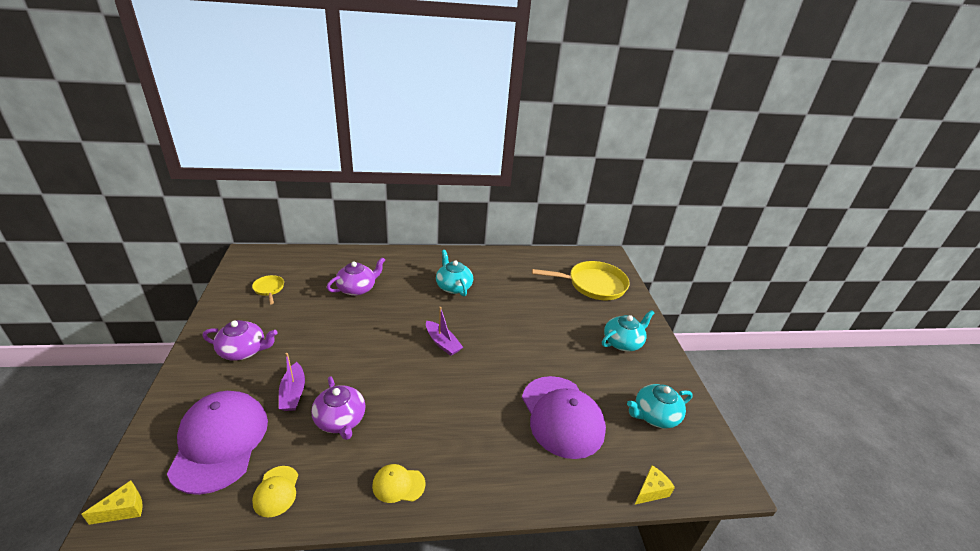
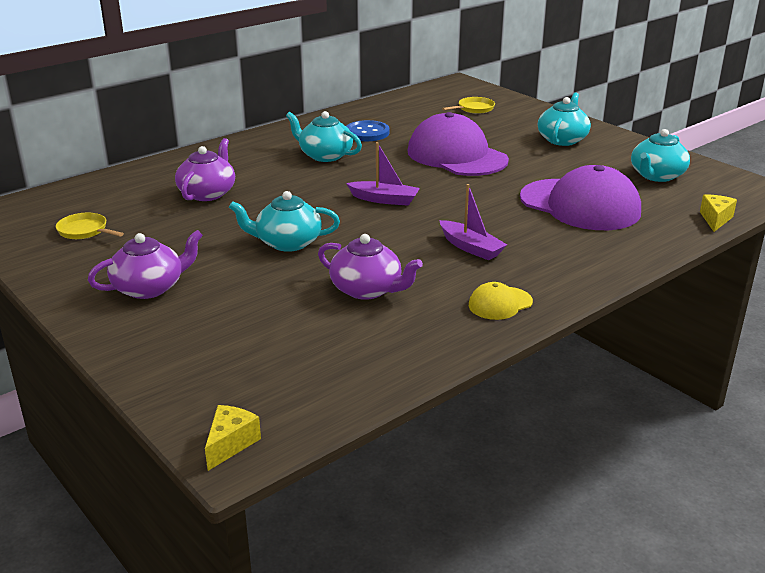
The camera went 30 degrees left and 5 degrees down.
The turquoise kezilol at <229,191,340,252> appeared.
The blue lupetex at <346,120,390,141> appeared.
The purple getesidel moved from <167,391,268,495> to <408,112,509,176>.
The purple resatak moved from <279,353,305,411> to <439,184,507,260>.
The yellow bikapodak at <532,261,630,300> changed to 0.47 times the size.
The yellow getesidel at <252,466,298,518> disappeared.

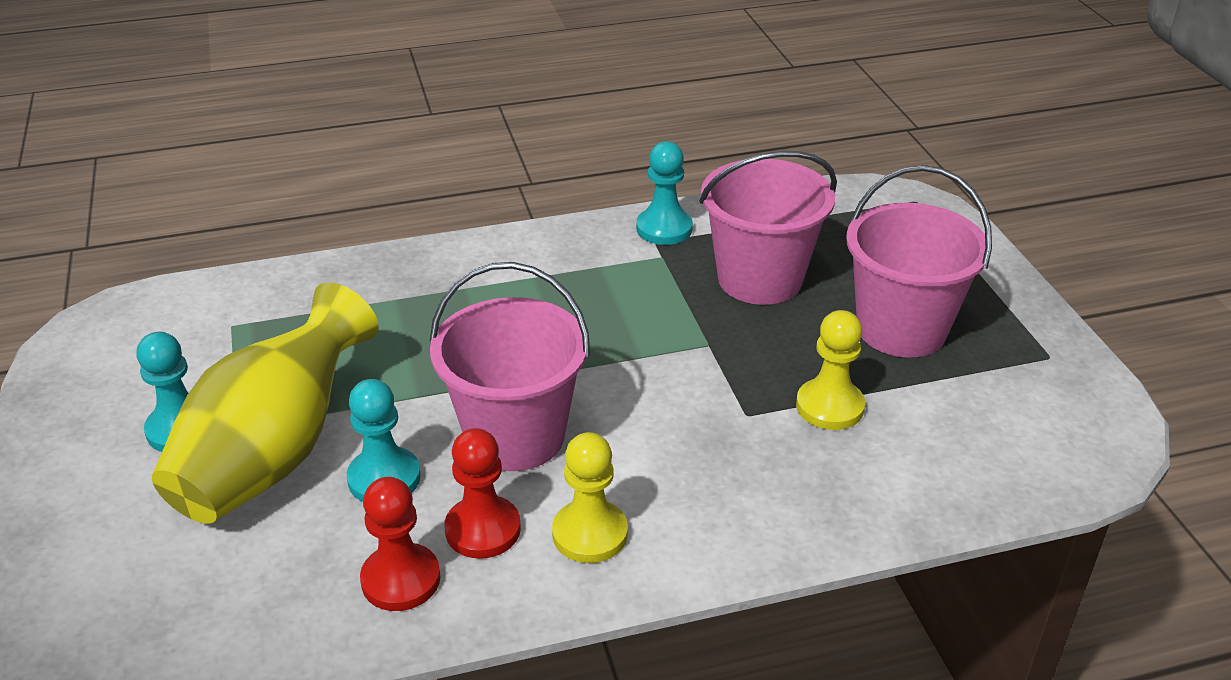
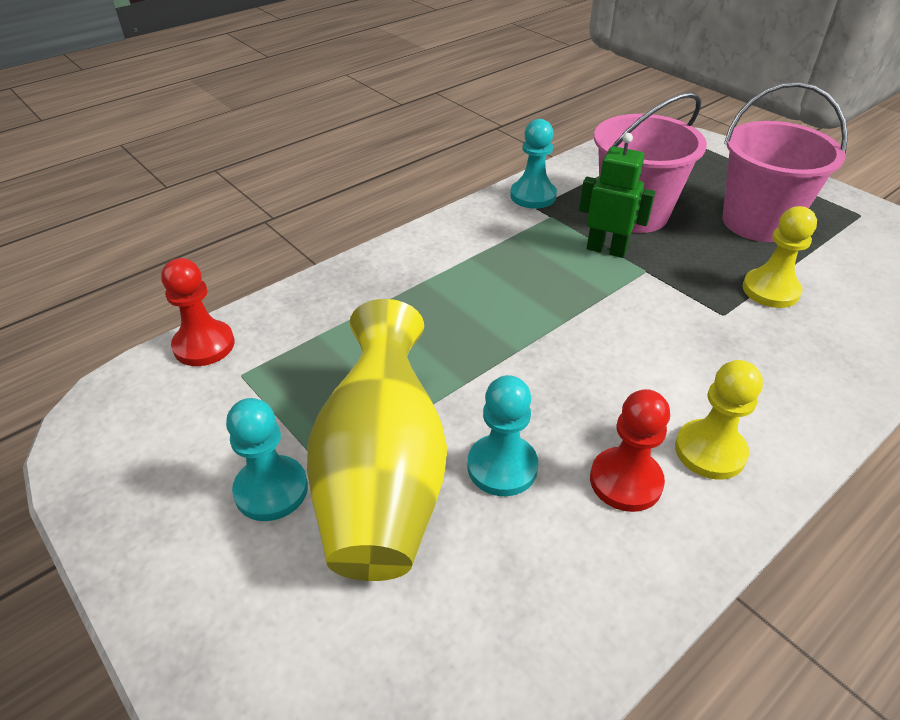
The camera went 25 degrees left and 5 degrees up.
The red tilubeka moved from <360,477,440,611> to <161,258,234,366>.
The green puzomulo at <579,133,655,258> appeared.
The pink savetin at <430,262,590,471> disappeared.

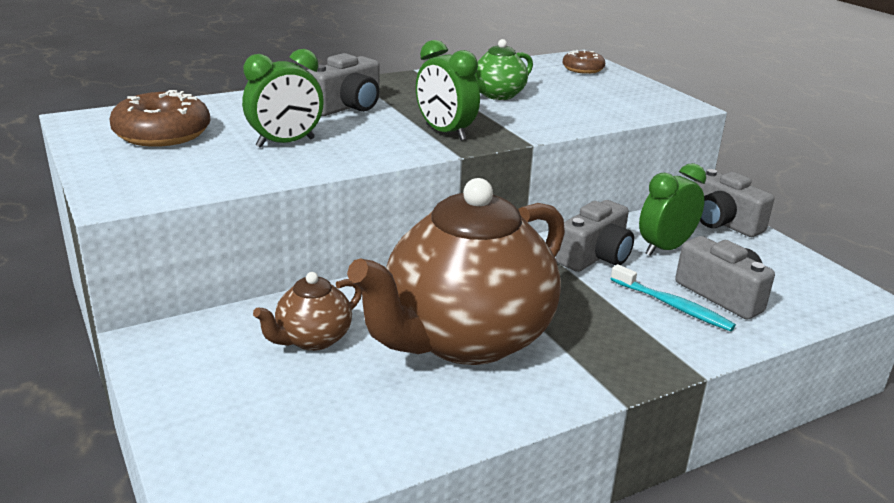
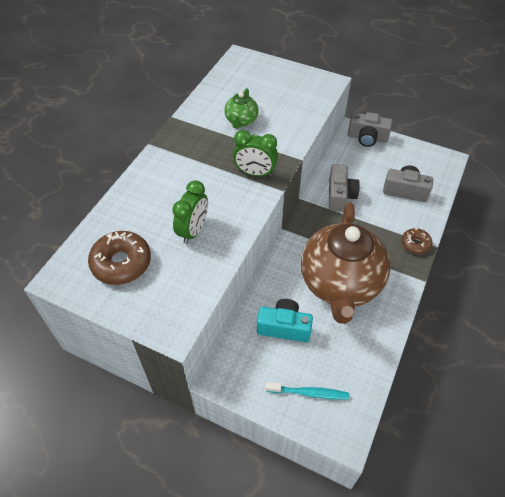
The camera went 35 degrees left and 25 degrees up.
The brown kezilol at <253,272,362,351> was replaced by the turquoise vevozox at <257,299,313,342>.
The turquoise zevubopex moved from <611,264,736,331> to <266,382,349,400>.
The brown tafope moved from <563,50,605,74> to <402,228,432,254>.
The grey vevozox at <307,53,380,116> disappeared.
The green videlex at <639,163,706,256> disappeared.

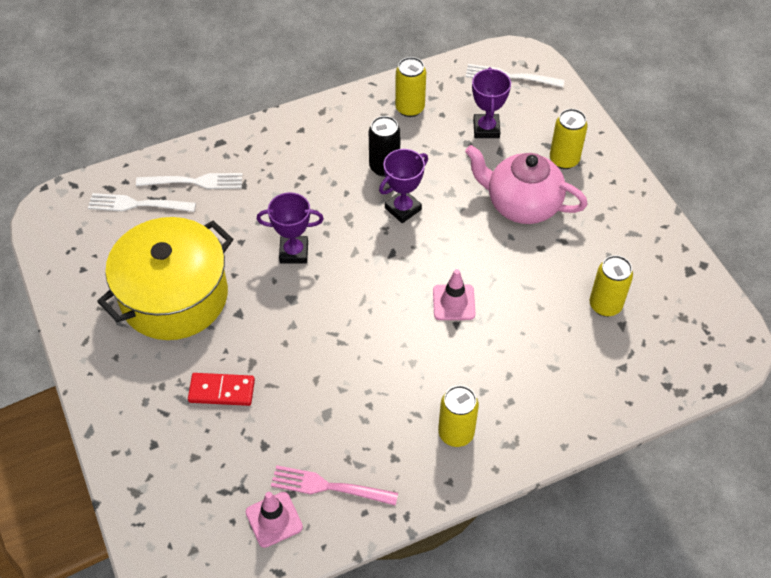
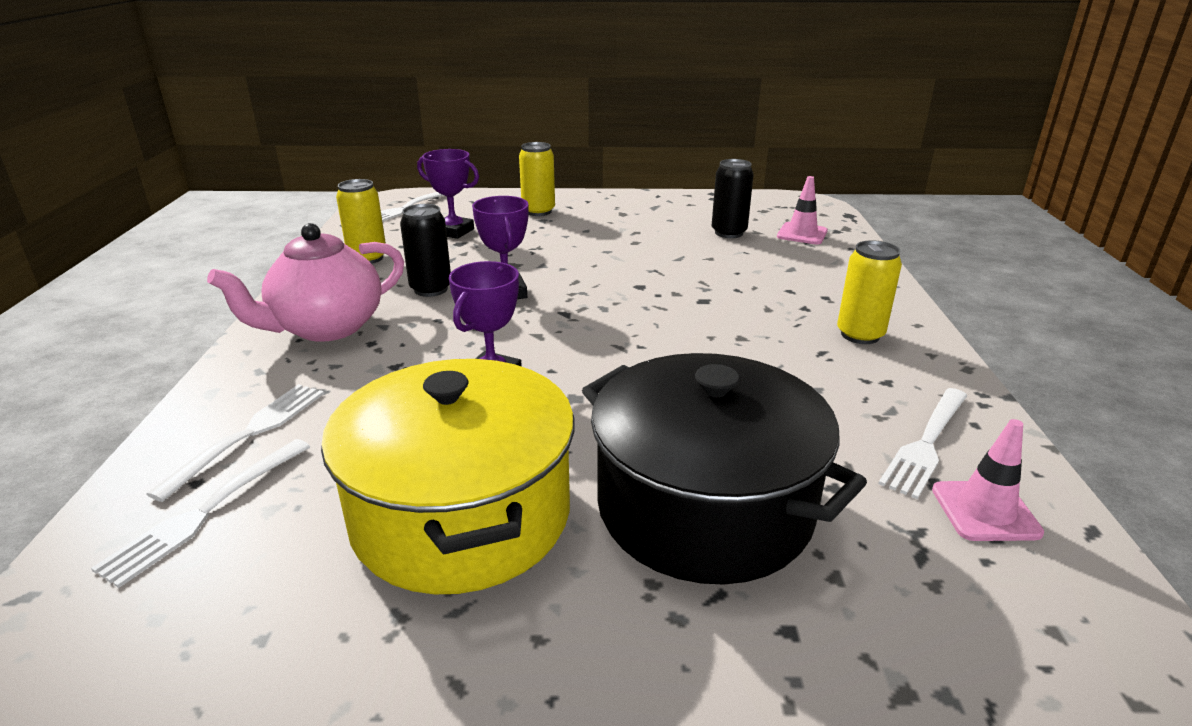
The camera went 65 degrees left and 25 degrees down.
The pink kezilol moved from <465,145,588,224> to <207,223,404,342>.
The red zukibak at <188,373,255,406> was replaced by the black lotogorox at <582,353,867,585>.
The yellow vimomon at <590,255,633,317> became the black vimomon at <712,159,754,238>.
The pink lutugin moved from <433,269,476,320> to <777,176,828,244>.
The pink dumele at <271,465,398,506> became the white dumele at <878,388,968,499>.

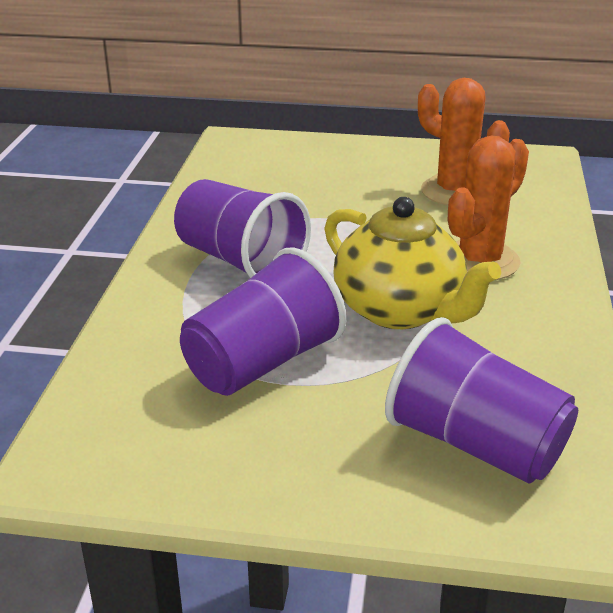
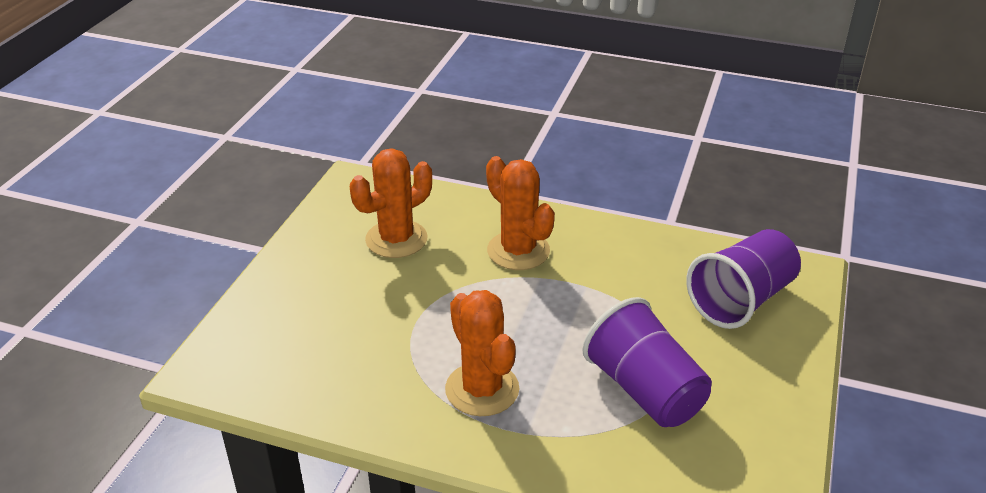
The camera went 80 degrees left and 5 degrees up.
The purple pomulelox at <174,179,311,278> was replaced by the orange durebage at <445,290,519,416>.
The yellow kezilol at <324,197,501,329> disappeared.

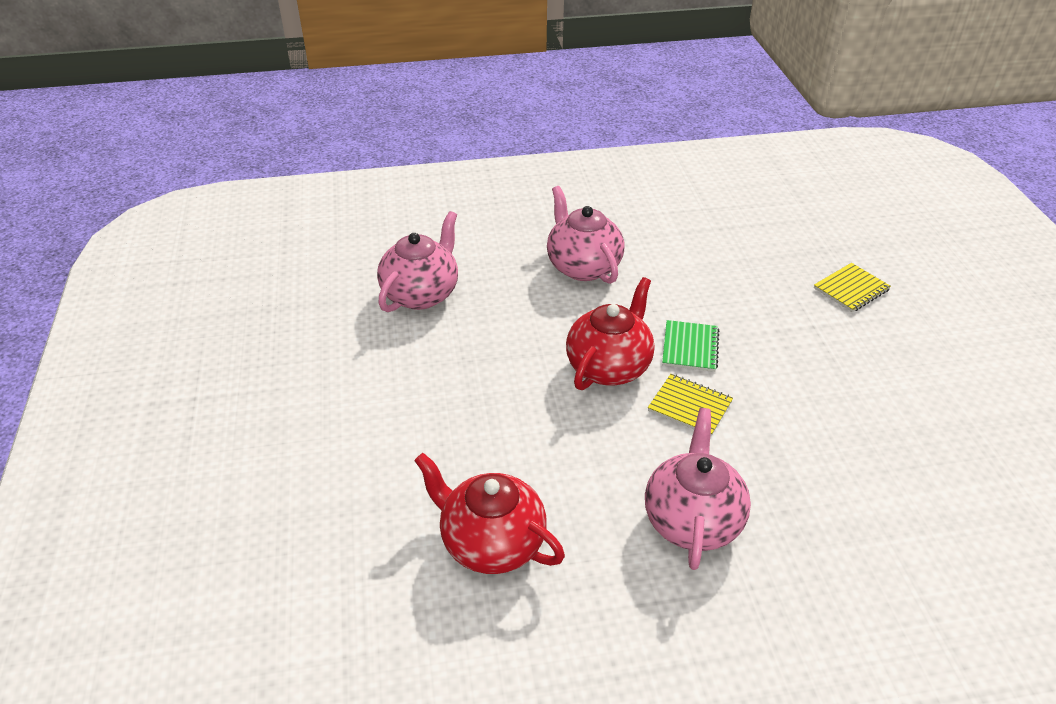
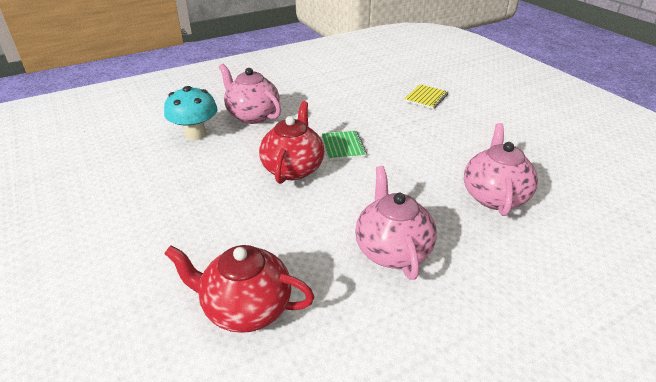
The camera went 20 degrees left and 5 degrees down.
The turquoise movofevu at <164,86,218,140> appeared.
The pink kezilol moved from <377,211,458,312> to <464,123,538,216>.
The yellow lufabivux at <648,374,733,436> disappeared.

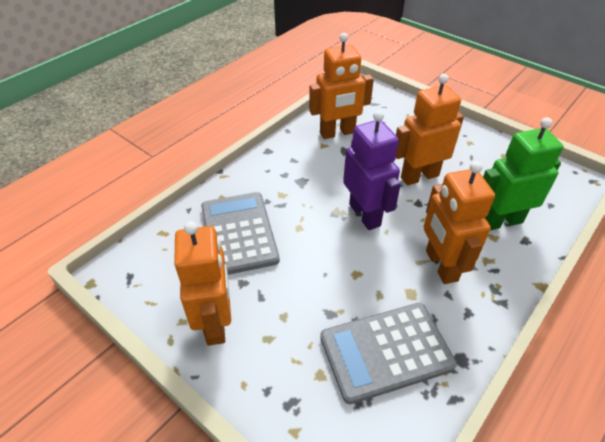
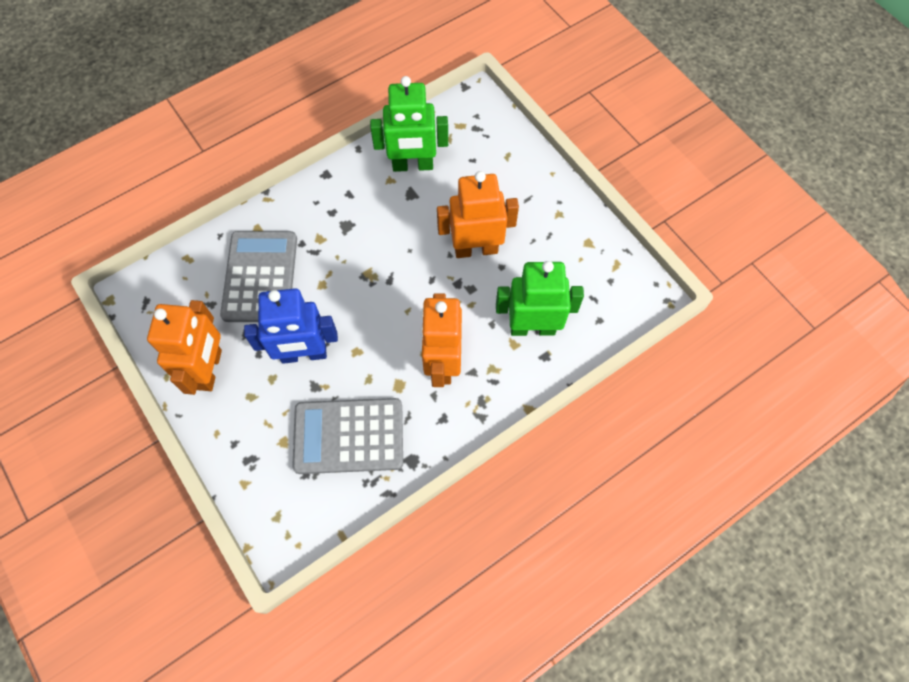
The camera went 15 degrees right and 20 degrees up.
The blue puzomulo at <244,288,338,364> appeared.
The orange puzomulo at <309,33,374,139> became the green puzomulo at <370,76,448,172>.
The purple puzomulo at <343,110,401,230> disappeared.

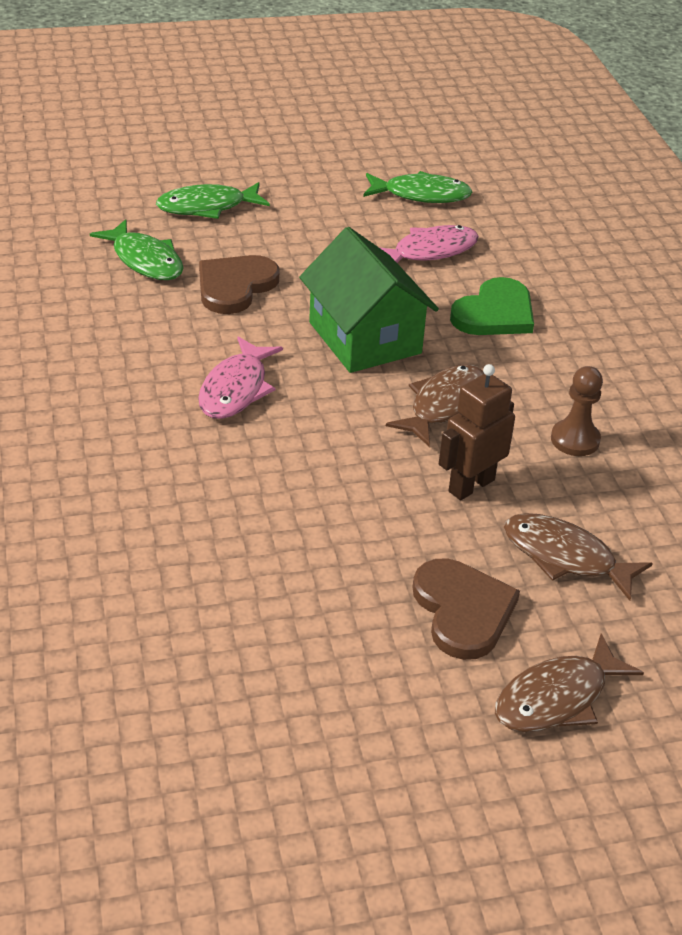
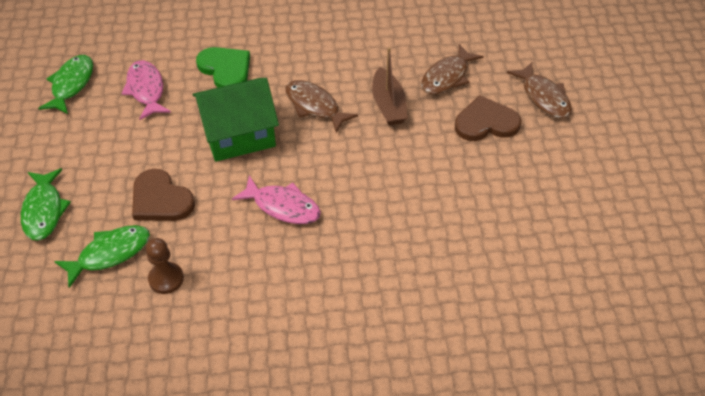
The camera went 80 degrees left and 10 degrees up.
The brown tilubeka moved from <551,366,603,456> to <146,238,184,294>.
The brown puzomulo at <439,364,515,500> was replaced by the brown resatak at <372,47,408,125>.

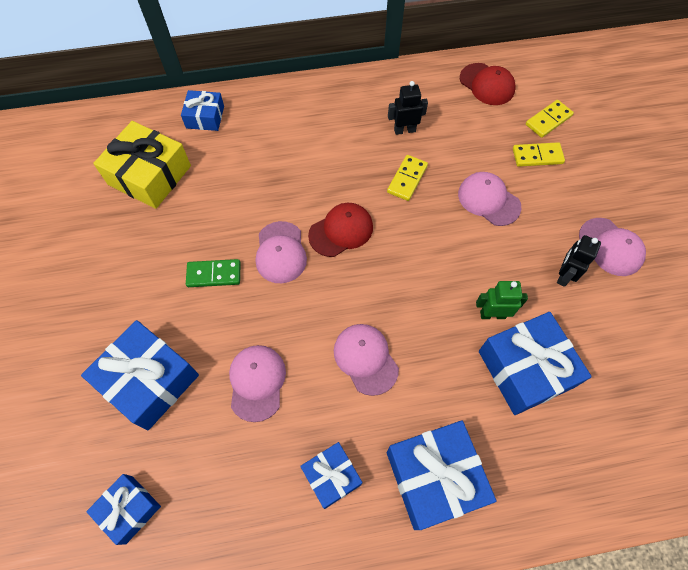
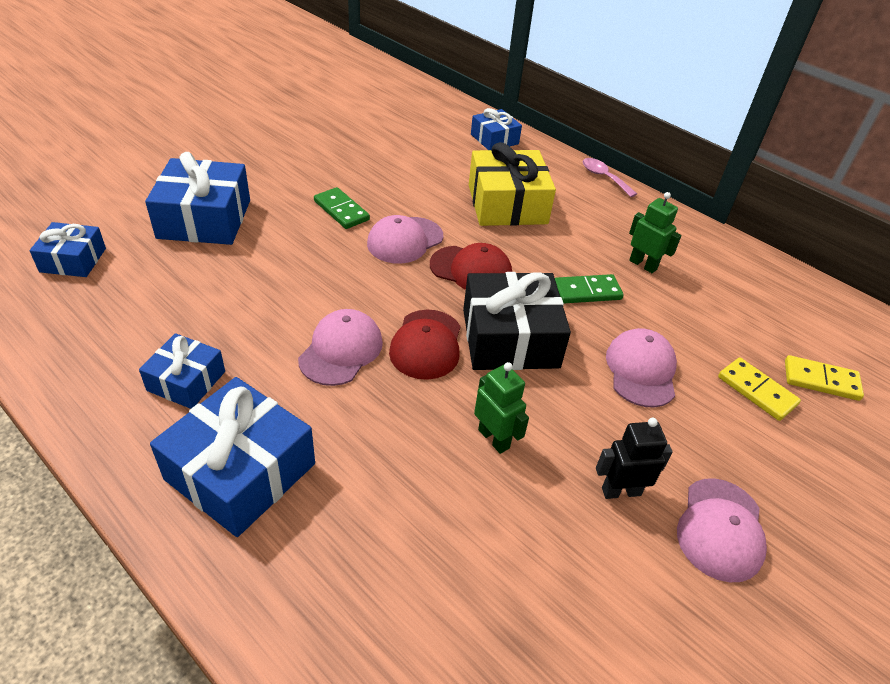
The camera went 50 degrees right and 20 degrees down.
The red getesidel moved from <460,63,515,105> to <389,310,461,380>.
The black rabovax at <463,272,571,370> appeared.
The yellow rabovax moved from <93,121,191,209> to <469,142,556,226>.
The yellow zukibak at <387,155,428,201> became the green zukibak at <555,274,624,303>.
The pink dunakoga at <583,158,637,197> appeared.
The black puzomulo at <388,81,428,135> became the green puzomulo at <629,192,682,273>.
The pink getesidel at <229,345,286,422> disappeared.
The blue rabovax at <479,312,592,415> disappeared.

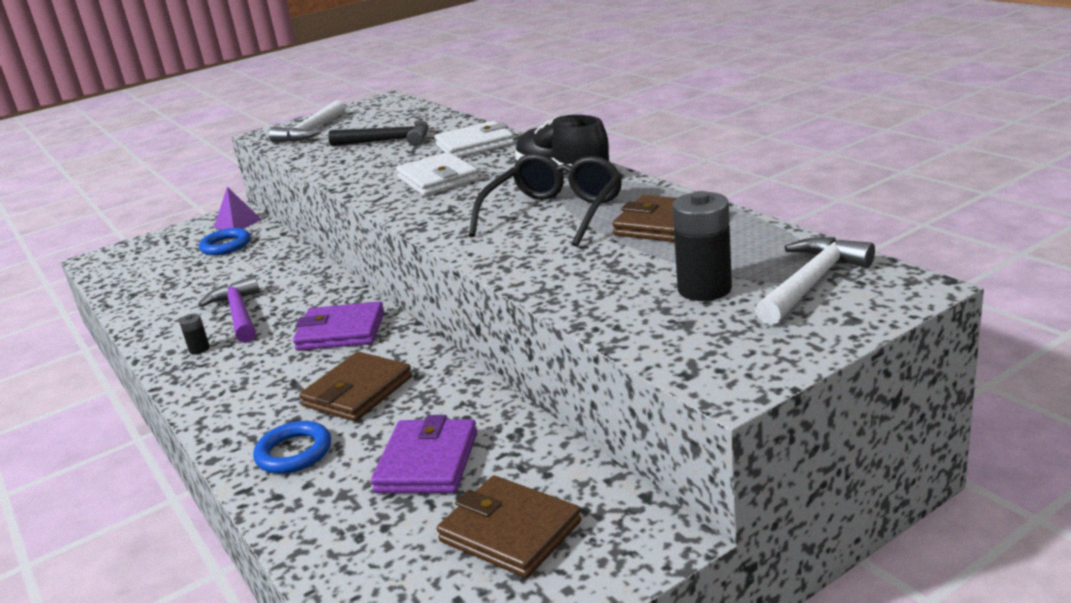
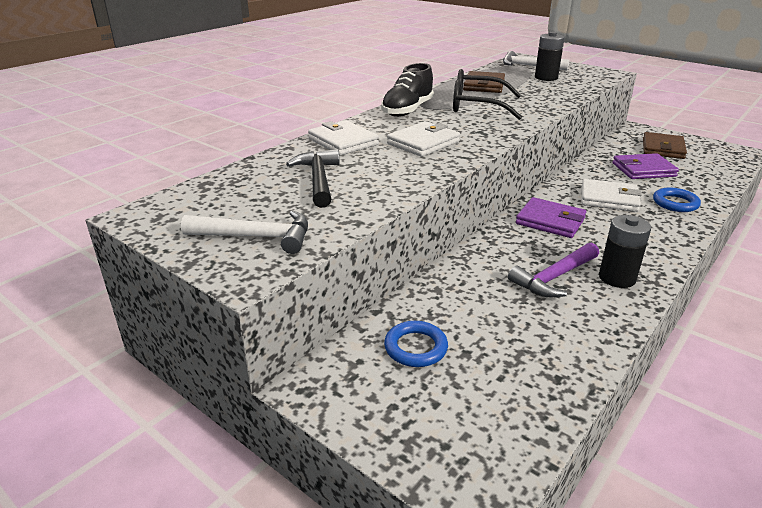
The camera went 110 degrees left and 5 degrees up.
The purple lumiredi at <293,301,384,351> turned 45 degrees counterclockwise.
The brown lumiredi at <299,352,412,422> became the white lumiredi at <581,179,642,212>.
The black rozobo at <179,314,210,354> changed to 2.05 times the size.
The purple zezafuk at <214,187,262,230> disappeared.

